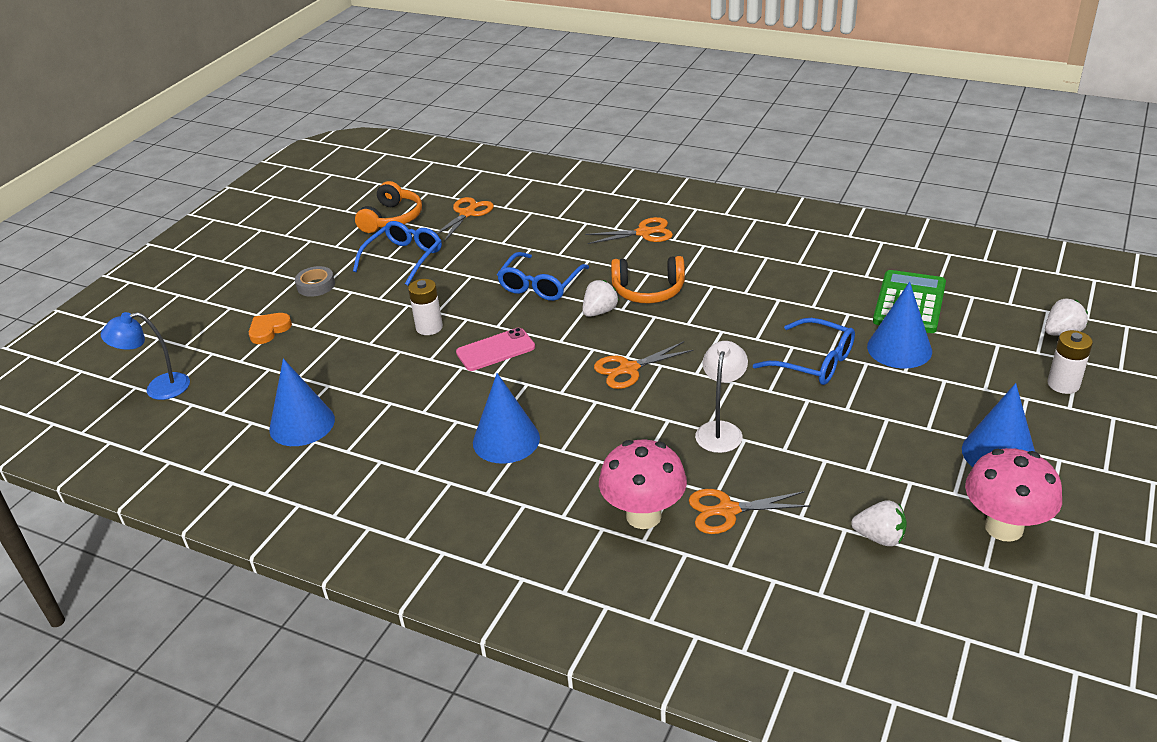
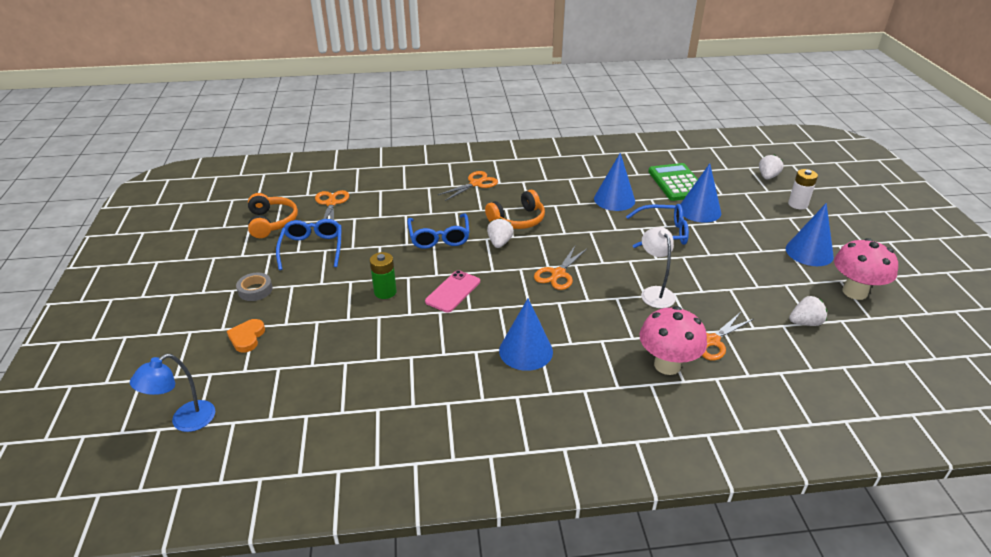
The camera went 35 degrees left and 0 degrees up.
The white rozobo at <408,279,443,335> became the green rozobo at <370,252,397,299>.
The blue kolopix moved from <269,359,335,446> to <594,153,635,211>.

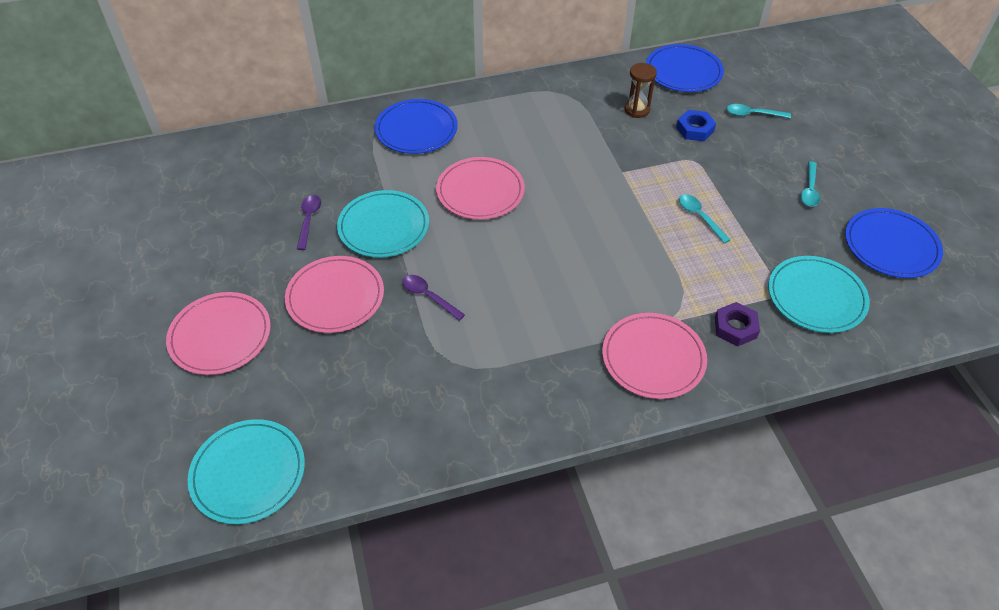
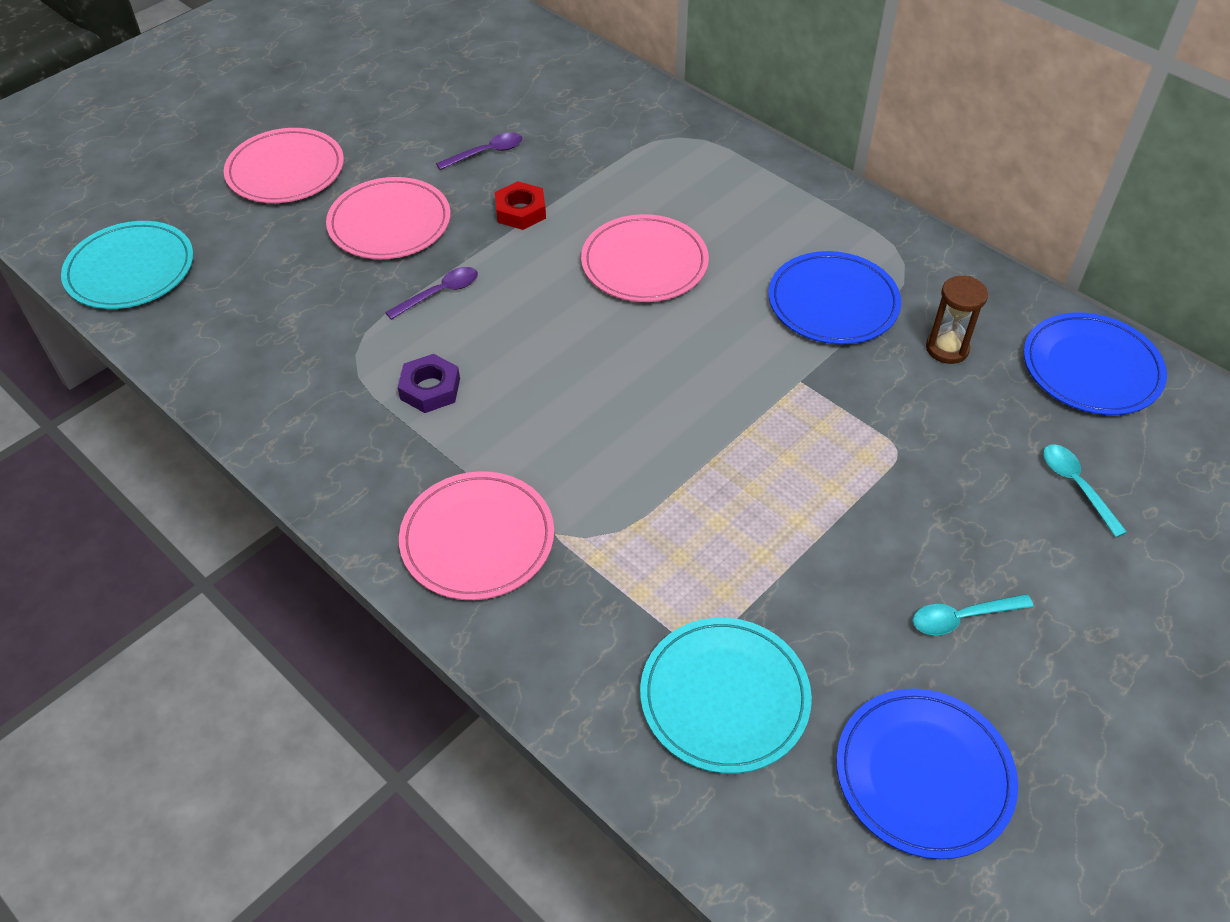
The camera went 60 degrees right and 0 degrees up.
The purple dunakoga at <402,275,465,321> turned 45 degrees clockwise.
The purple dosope moved from <715,302,760,347> to <398,354,460,413>.
The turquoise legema at <337,190,429,258> was replaced by the red dosope at <495,181,546,230>.
The blue legema moved from <375,99,458,154> to <769,251,901,345>.
The blue dosope at <676,110,716,141> disappeared.
The turquoise dunakoga at <679,194,731,243> disappeared.

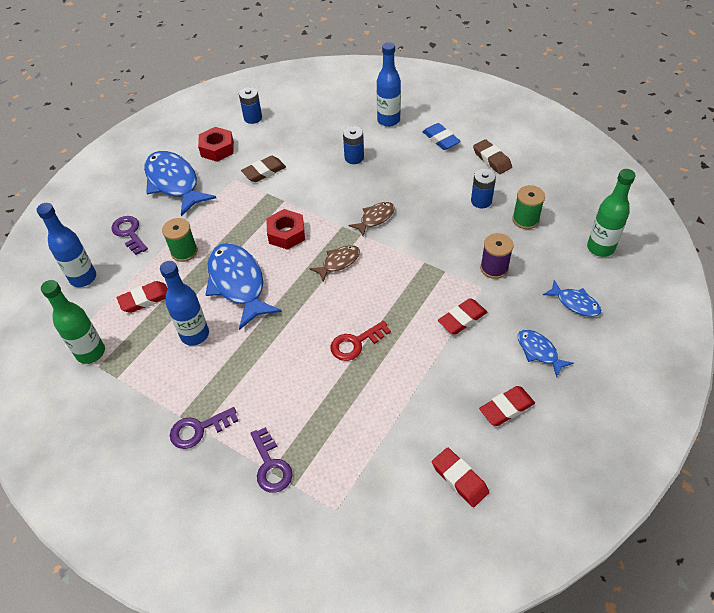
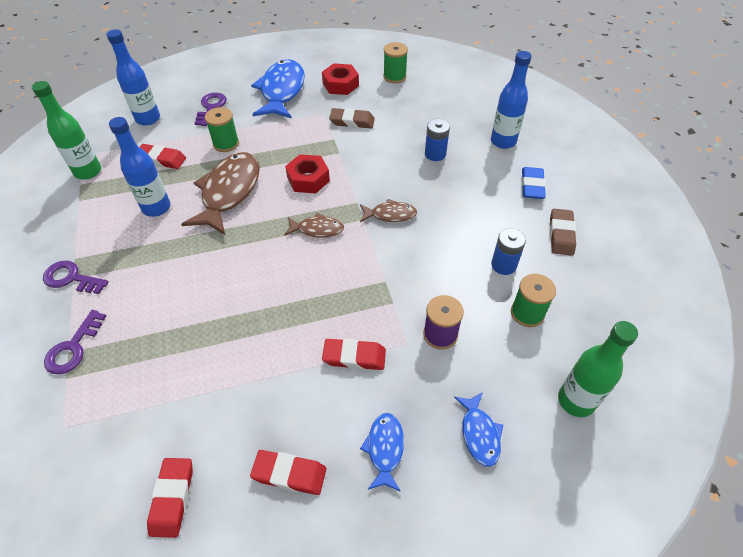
The camera went 40 degrees right and 0 degrees up.
The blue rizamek at <205,243,282,330> became the brown rizamek at <181,152,260,235>.
The blue rozobo at <239,87,262,124> was replaced by the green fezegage at <383,42,408,83>.
The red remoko at <330,321,391,361> disappeared.

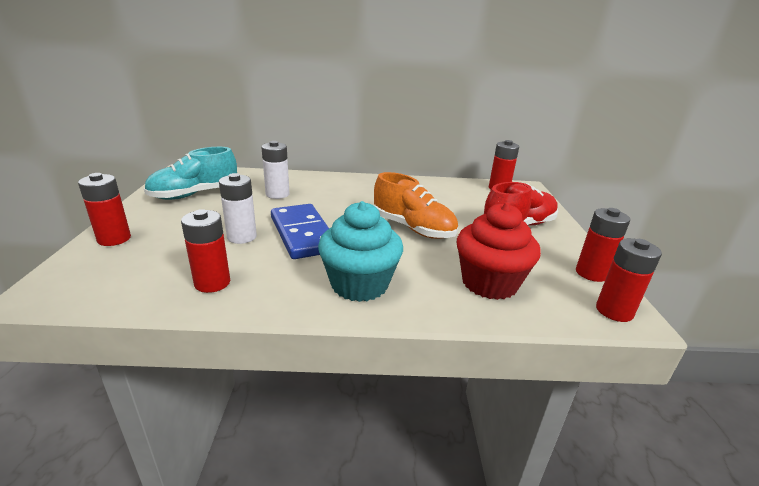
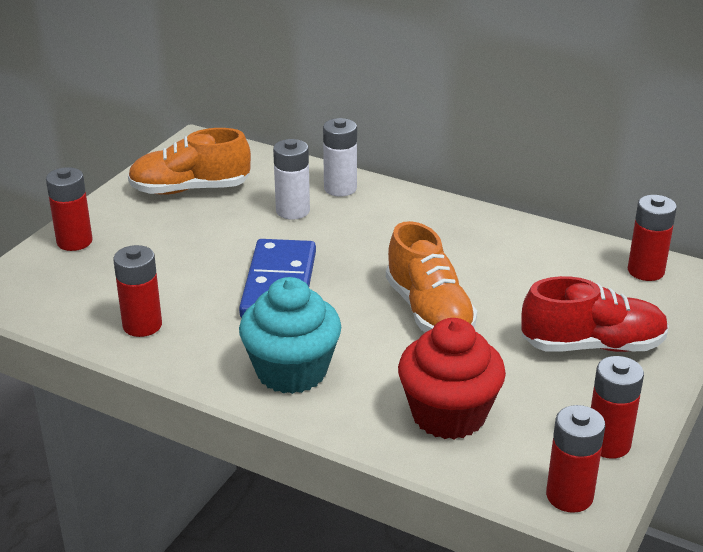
The camera went 30 degrees right and 5 degrees up.
The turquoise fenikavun at <144,147,237,200> became the orange fenikavun at <128,128,251,195>.
The white rozobo moved from <219,173,257,244> to <323,118,357,197>.

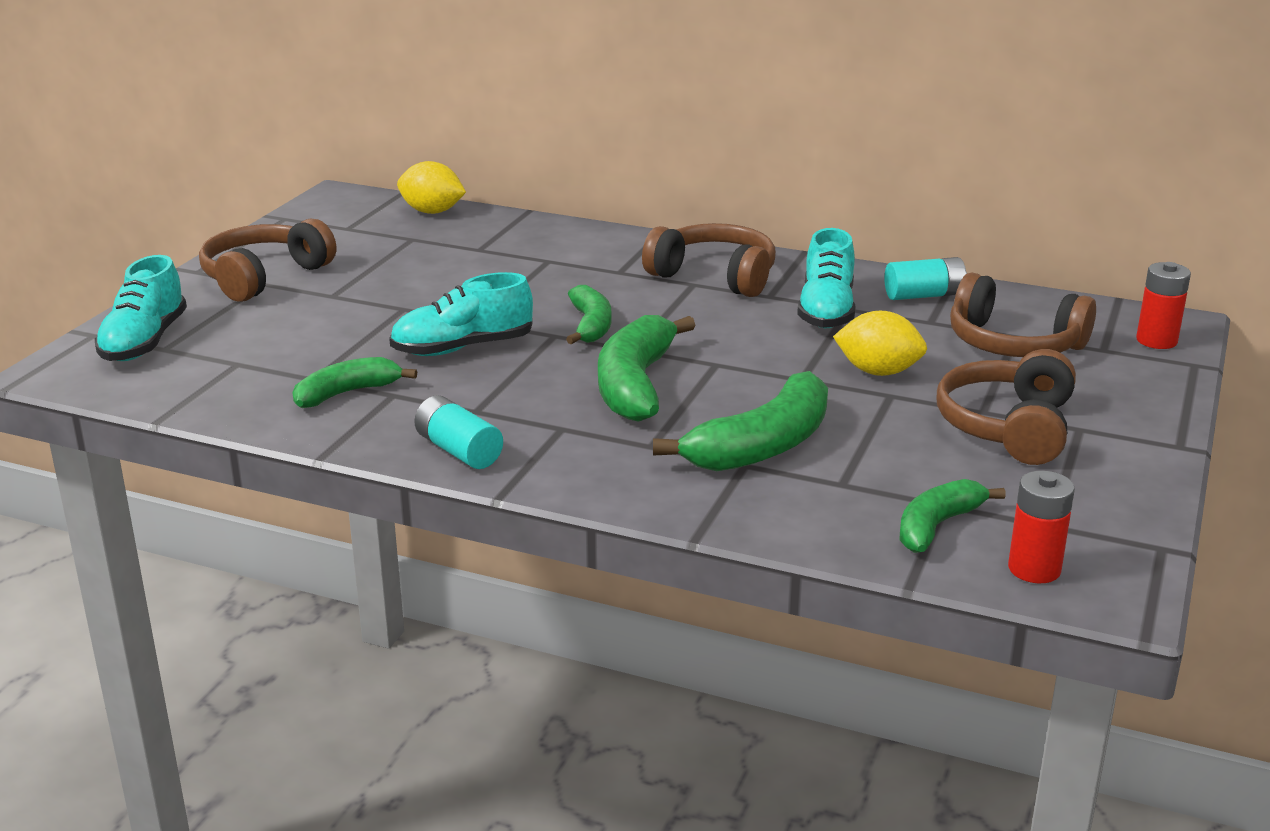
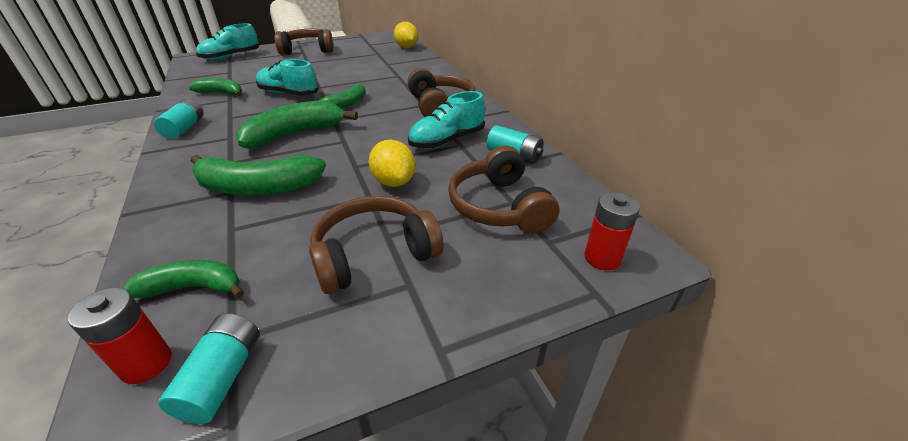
The camera went 45 degrees right and 10 degrees up.
The turquoise rozobo at <158,313,259,424> appeared.

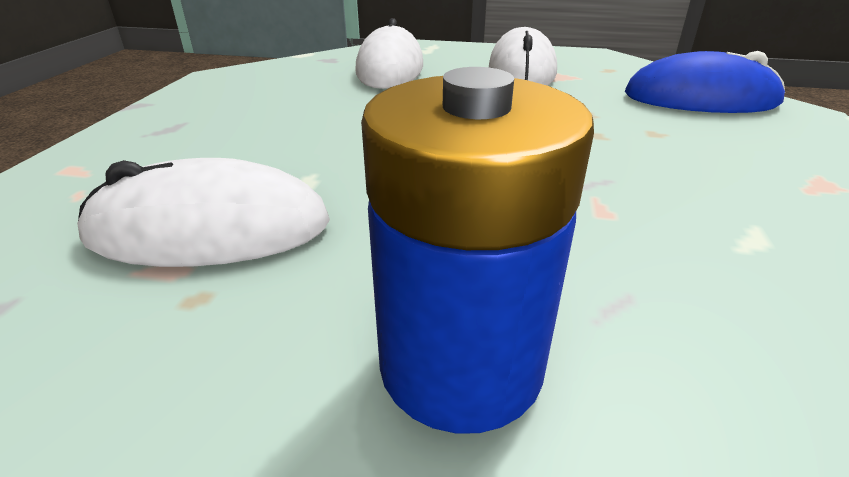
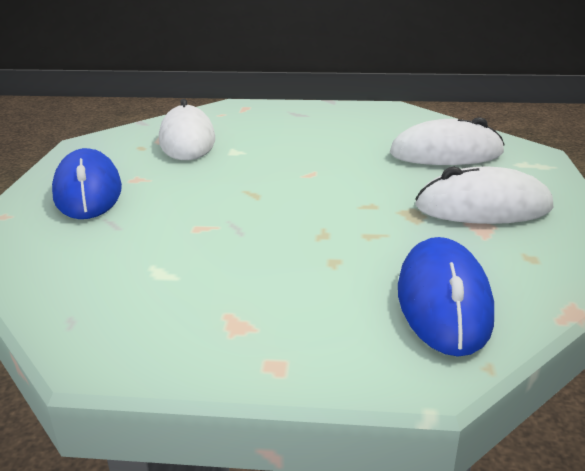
The camera went 85 degrees right and 5 degrees down.
The blue rozobo at <361,67,594,434> was replaced by the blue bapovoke at <52,148,122,219>.

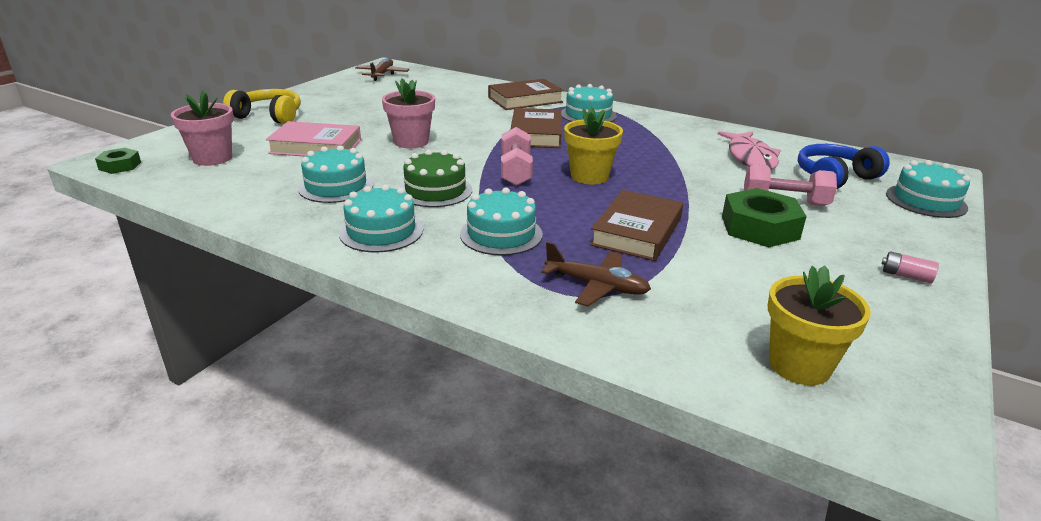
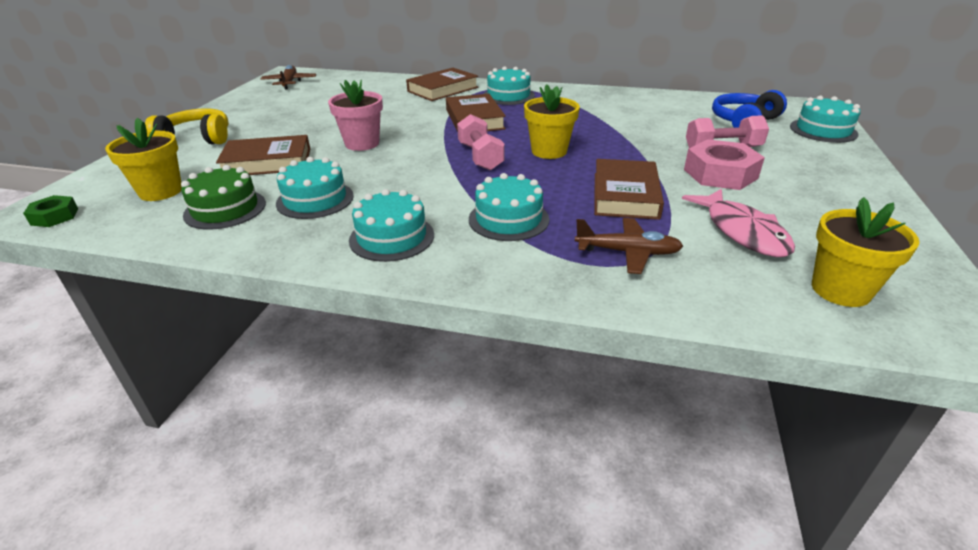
The camera went 15 degrees left and 5 degrees up.
The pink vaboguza at <171,90,234,166> became the yellow vaboguza at <105,118,182,201>.
The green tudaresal moved from <399,150,472,207> to <181,165,266,230>.
The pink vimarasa at <266,121,361,157> became the brown vimarasa at <216,135,310,175>.
The pink rizamek moved from <718,131,781,170> to <682,189,795,257>.
The green dosope at <722,188,807,247> became the pink dosope at <684,139,765,190>.
The pink rozobo at <882,251,939,283> disappeared.

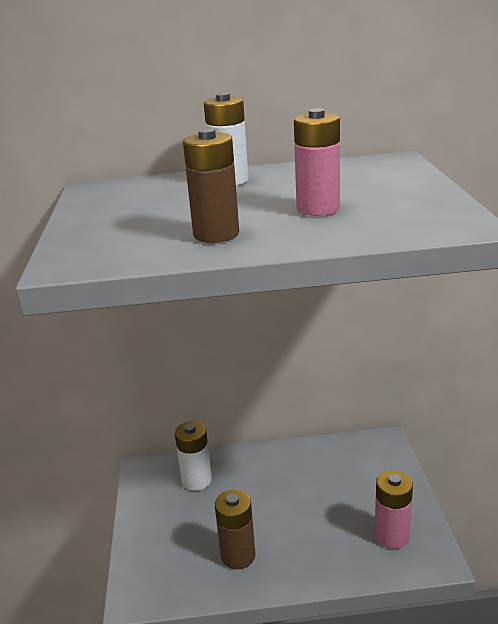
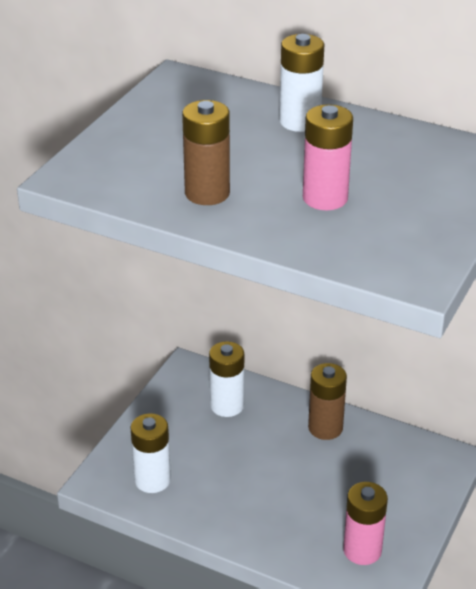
The camera went 30 degrees right and 10 degrees up.
The white rozobo at <130,413,171,493> appeared.
The brown rozobo moved from <215,490,255,569> to <308,363,347,440>.

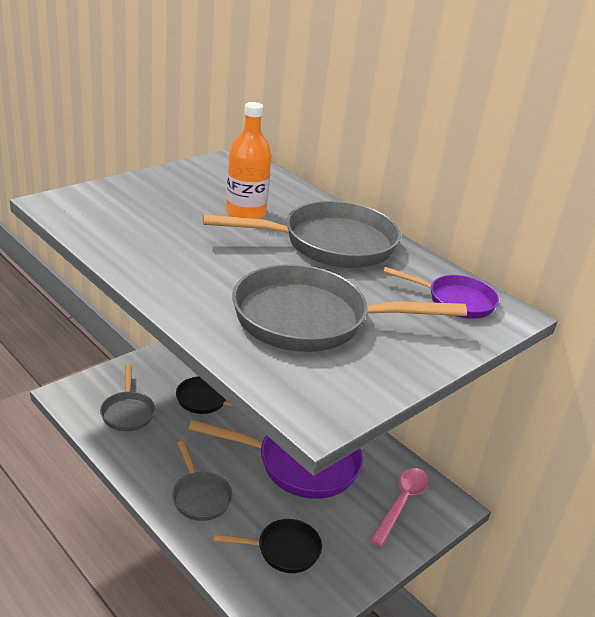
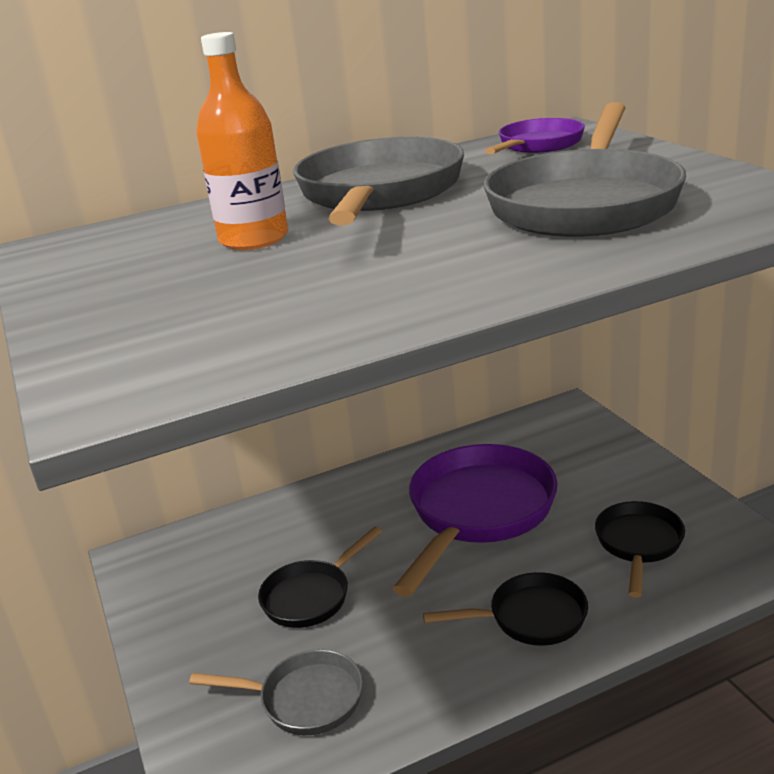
The camera went 65 degrees left and 5 degrees down.
The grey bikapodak at <172,441,233,521> became the black bikapodak at <423,572,588,646>.
The pink dunakoga at <370,468,428,547> disappeared.

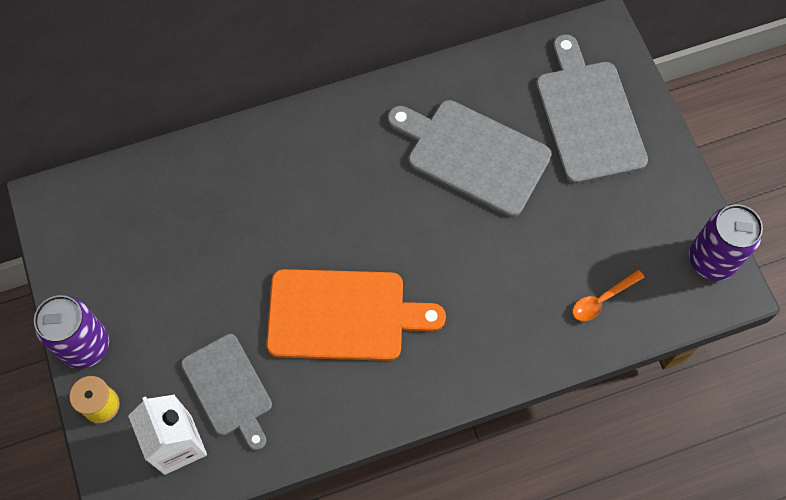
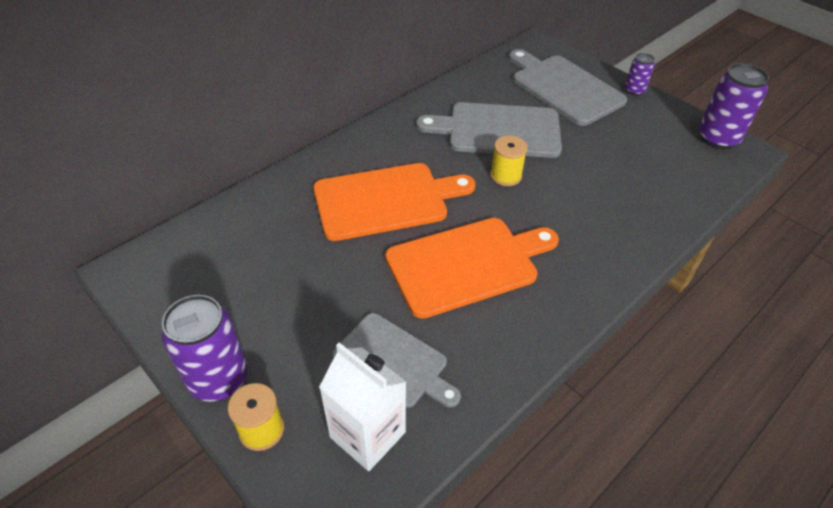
The camera went 25 degrees left and 20 degrees down.
The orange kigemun at <313,163,476,241> appeared.
The yellow fezegage at <490,135,528,186> appeared.
The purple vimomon at <625,53,655,96> appeared.
The orange dunakoga at <573,270,645,321> disappeared.

